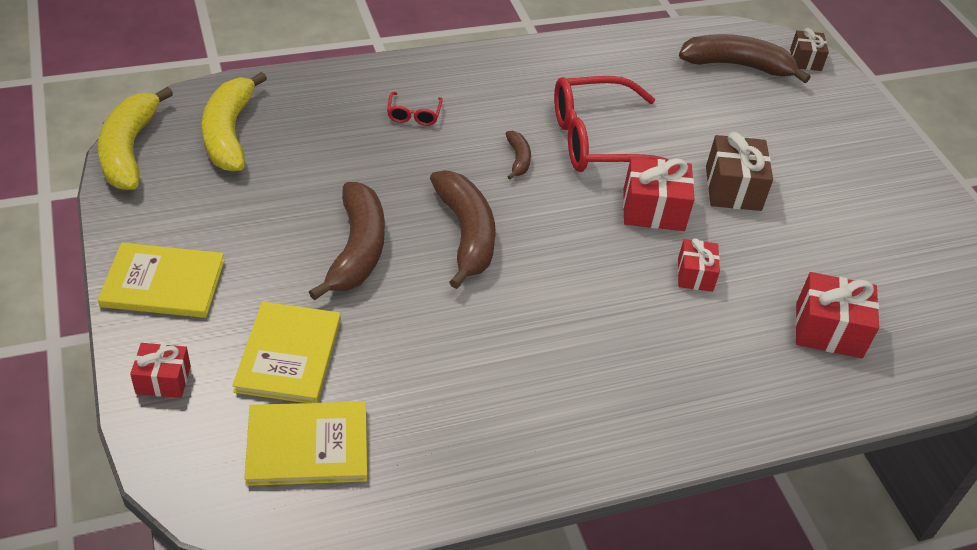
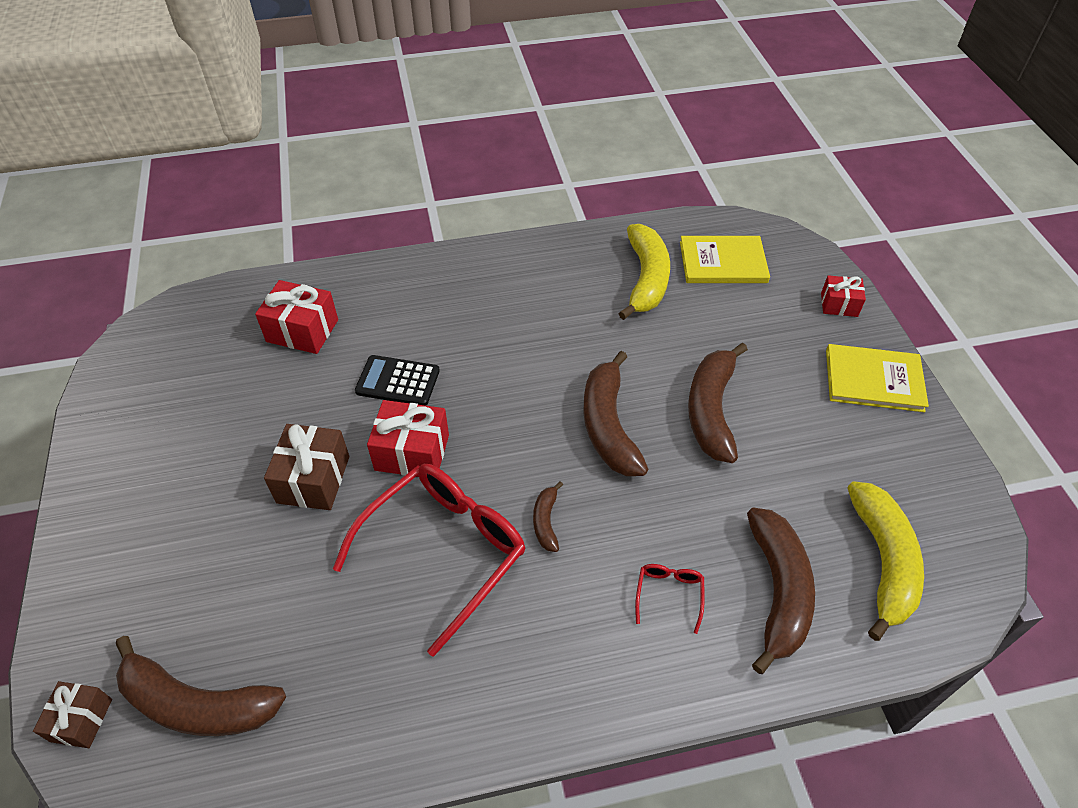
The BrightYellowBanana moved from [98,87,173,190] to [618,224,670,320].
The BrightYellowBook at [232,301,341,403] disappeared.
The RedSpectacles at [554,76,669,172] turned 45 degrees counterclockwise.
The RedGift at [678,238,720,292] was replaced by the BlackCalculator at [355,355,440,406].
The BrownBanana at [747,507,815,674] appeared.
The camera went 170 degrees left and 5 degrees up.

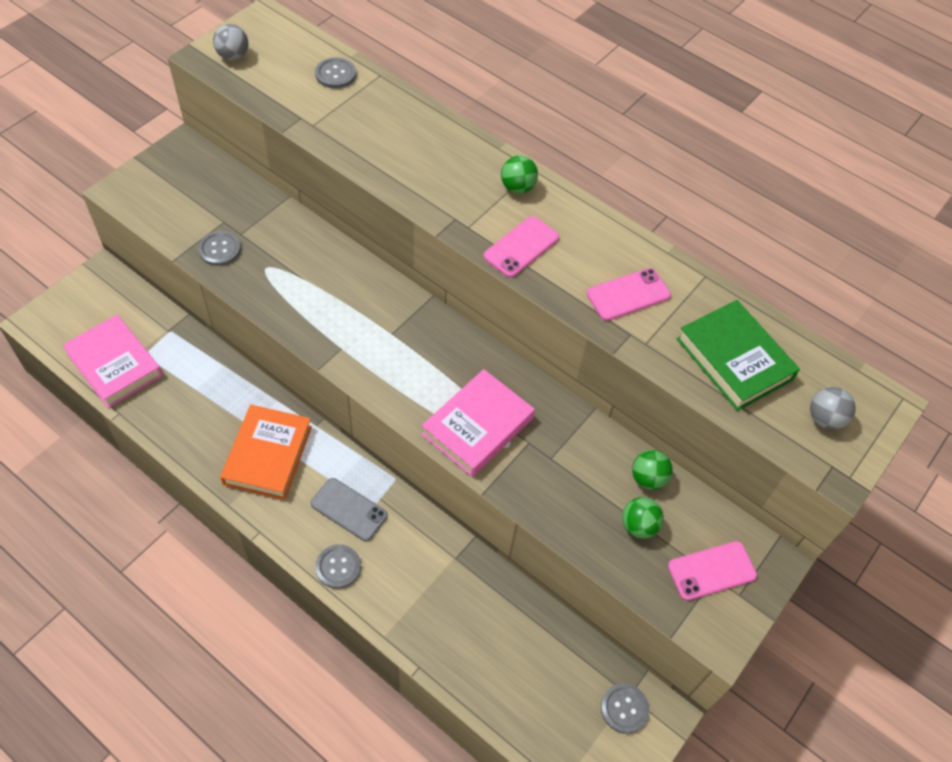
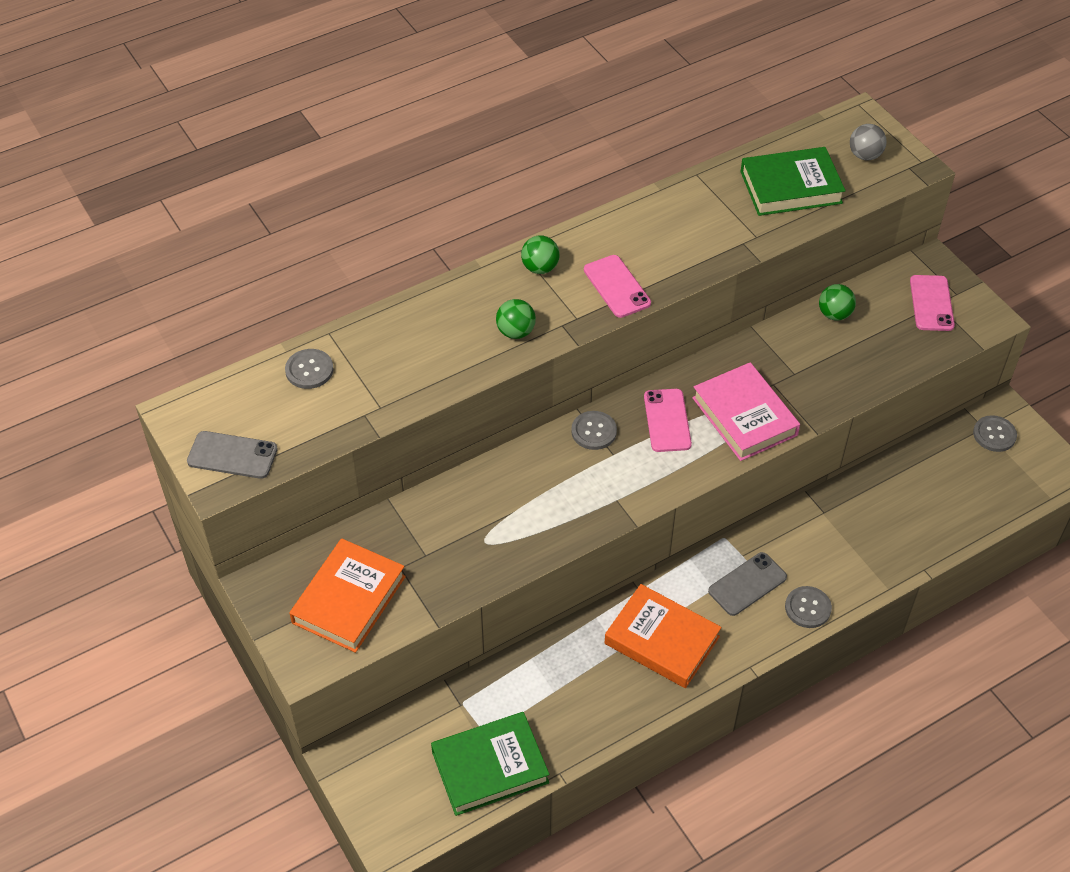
The PinkBook at [63,315,163,408] became the EmeraldBook at [431,712,549,816].
The AshGreyShirtButton moved from [198,231,241,266] to [571,411,617,450].
The AshGreyBall at [213,24,249,60] was replaced by the AshGreyPhone at [187,431,278,479].
The PinkPhone moved from [587,268,671,321] to [644,389,692,452].
The EmeraldBall moved from [622,497,664,539] to [496,299,536,339].
The OrangeBook at [289,538,406,653] appeared.
The camera went 65 degrees left and 5 degrees down.

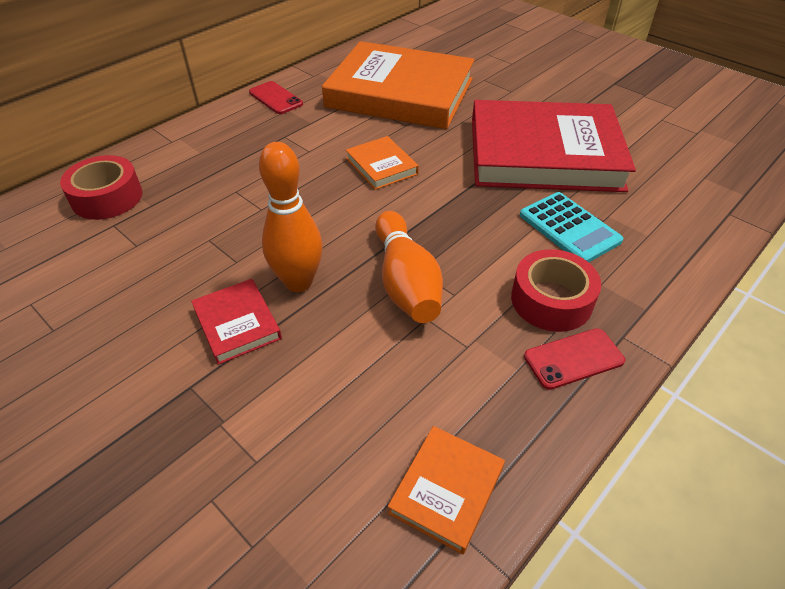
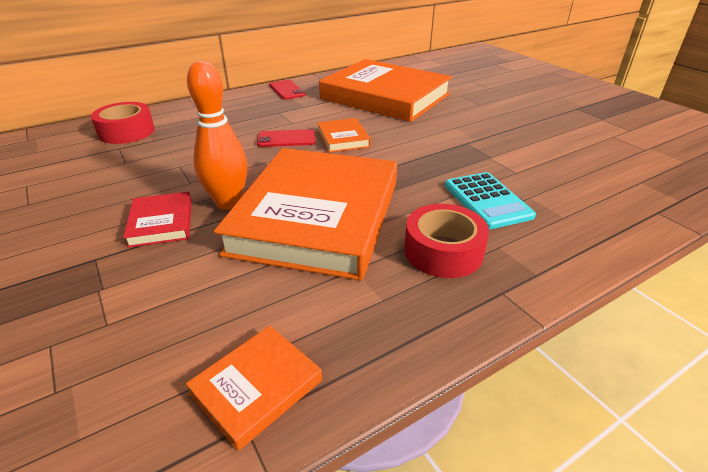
The OrangeSkittle at [375,211,443,323] was replaced by the OrangeBook at [214,148,397,280].
The RedBook at [472,100,636,192] disappeared.
The RedPhone moved from [524,328,625,390] to [257,129,315,147].
The camera went 15 degrees right and 10 degrees down.

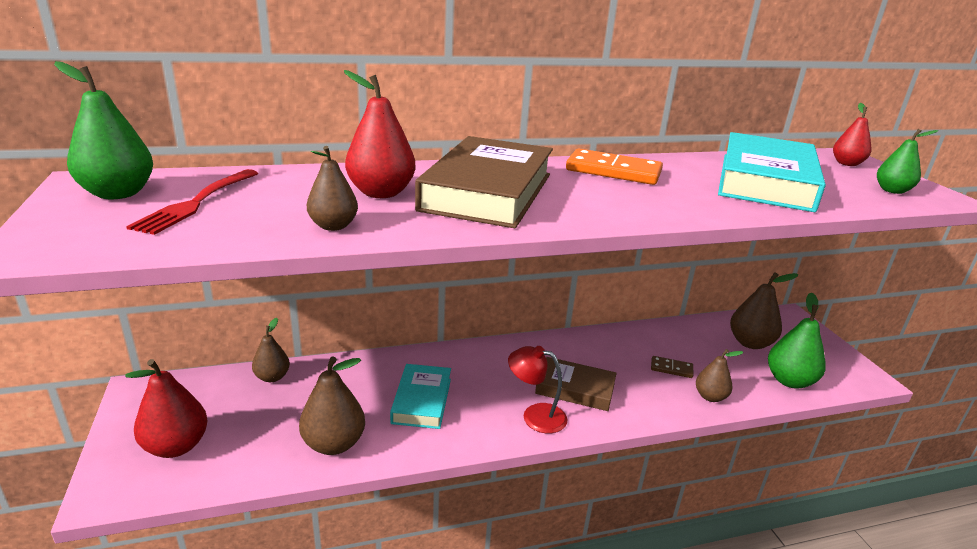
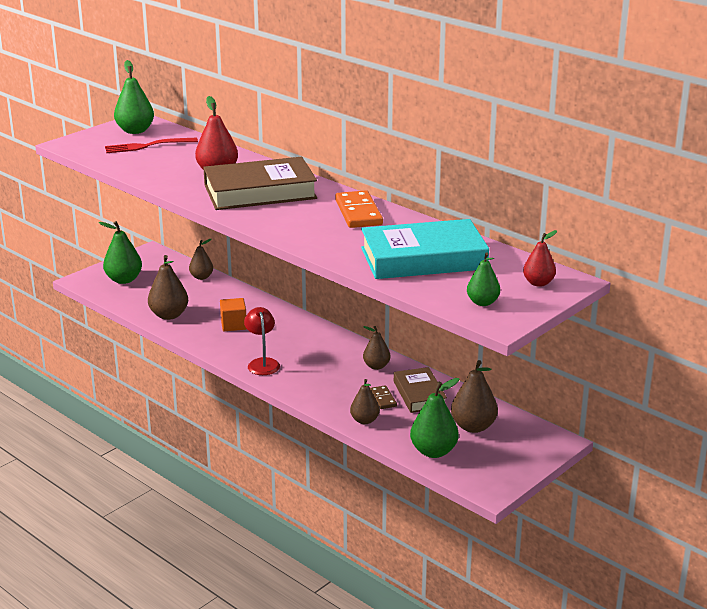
The RedToyPear at [125,359,208,458] became the EmeraldToyPear at [99,221,142,284].
The BrownToyPear moved from [307,146,358,231] to [363,326,390,370].
The TealBook at [390,364,451,429] was replaced by the OrangeBlock at [220,298,246,331].
The BrownBook moved from [535,357,617,411] to [394,367,447,413].
The camera went 60 degrees right and 0 degrees up.

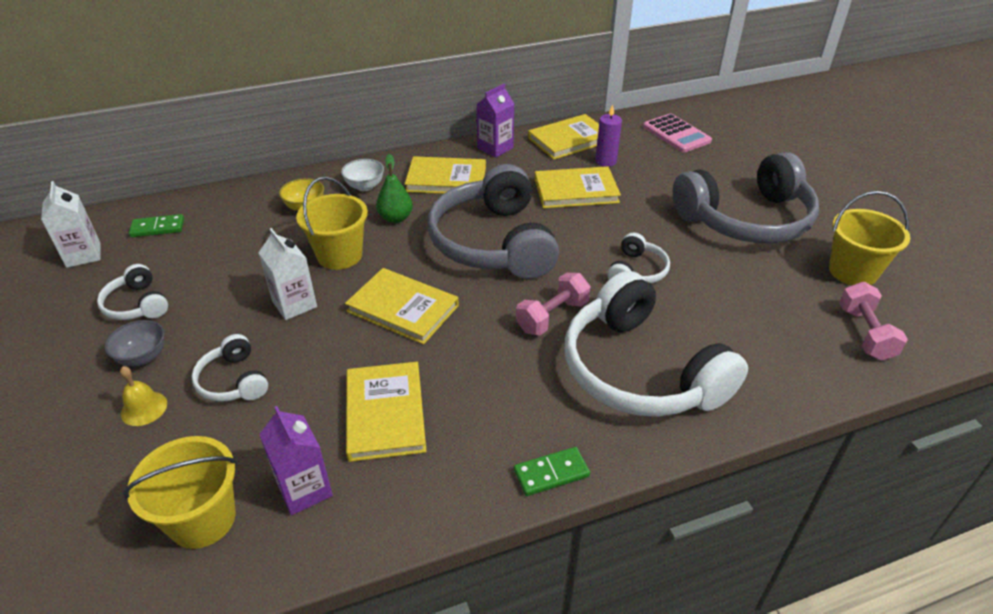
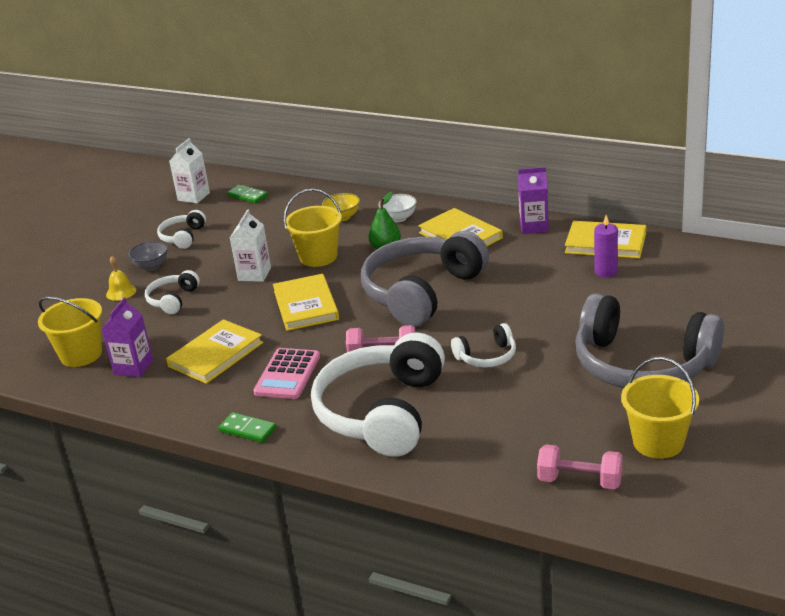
The BrightYellowBook at [535,166,621,208] disappeared.
The PinkCalculator moved from [643,114,712,153] to [253,348,320,399].
The PinkFreeWeight at [839,282,908,361] turned 60 degrees clockwise.
The camera went 50 degrees right and 10 degrees down.

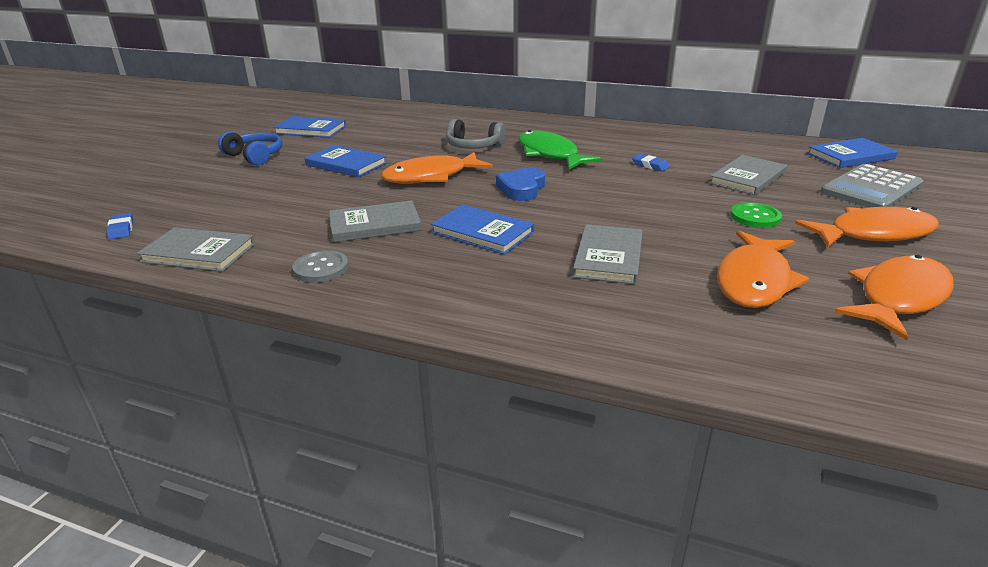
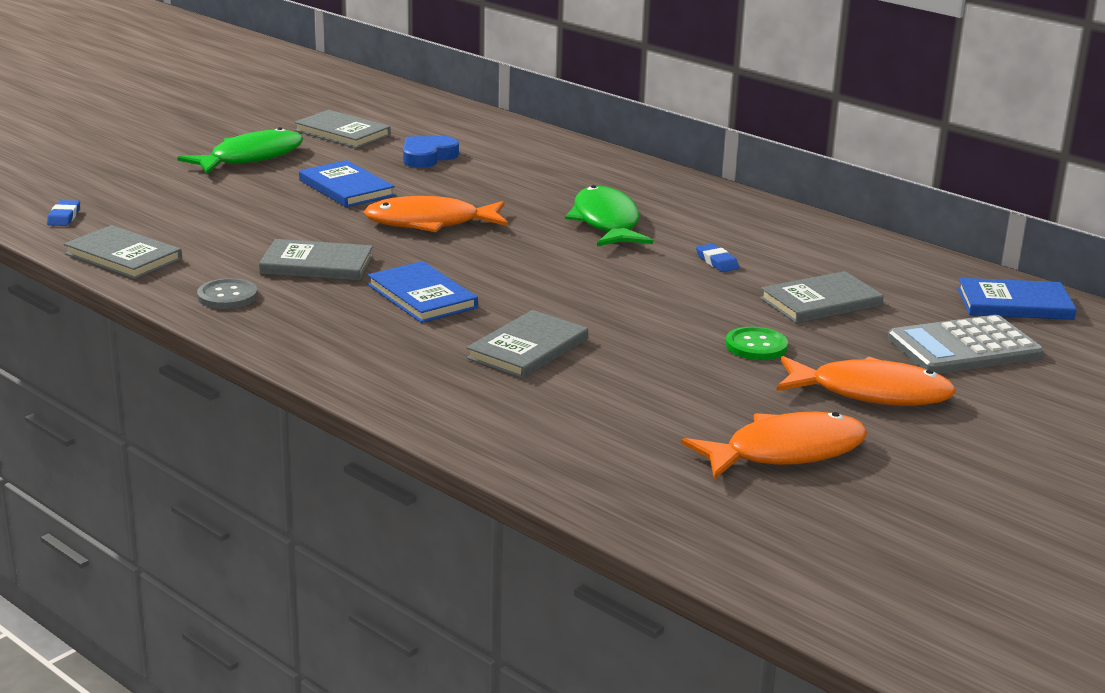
The CobaltHeadset at [218,131,282,165] was replaced by the EmeraldToyFish at [177,127,303,174].
The CobaltBook at [273,116,346,138] became the AshGreyBook at [294,110,391,148].
The AshGreyHeadset at [446,119,505,149] disappeared.
The CobaltLoveHeart moved from [496,168,545,201] to [403,136,459,168].
The OrangeToyFish at [717,230,809,308] disappeared.
The camera went 20 degrees right and 5 degrees down.

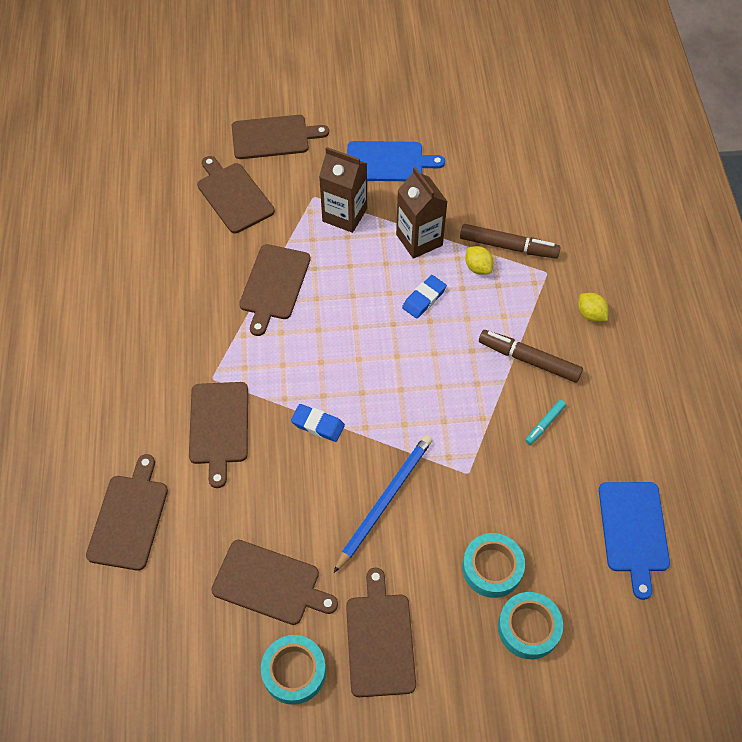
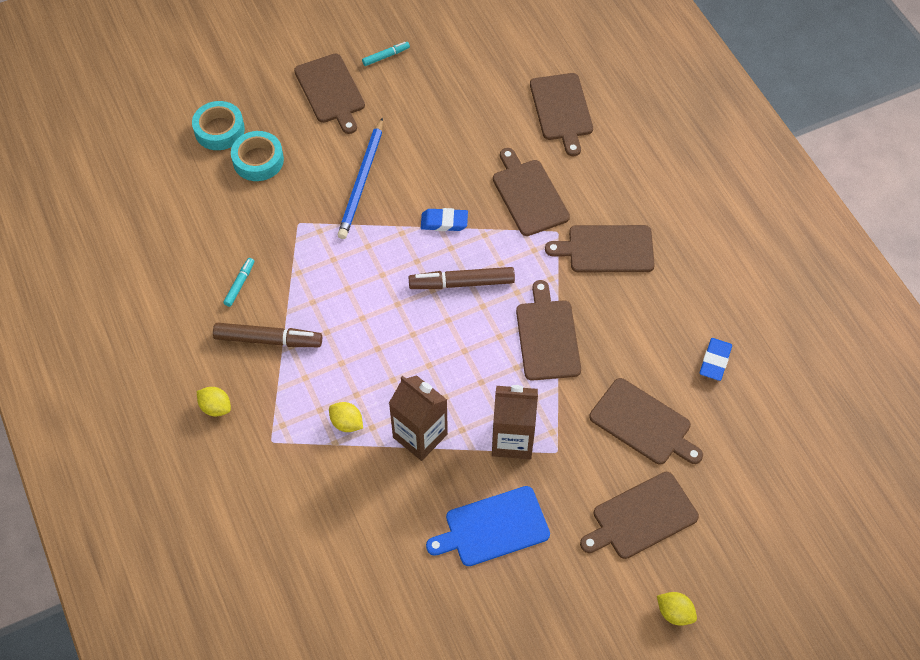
The BrownCuttingBoard moved from [211,540,338,625] to [545,225,655,272].
The TealTape at [261,635,326,705] was replaced by the TealFeltPen at [362,42,410,66].
The CobaltGumEraser moved from [402,275,447,319] to [700,338,732,381].
The BrownFeltPen moved from [460,224,561,259] to [409,267,515,289].
The CobaltCuttingBoard at [599,482,670,600] disappeared.
The BrightYellowToyLemon at [657,592,697,626] appeared.
The camera went 160 degrees right and 0 degrees up.

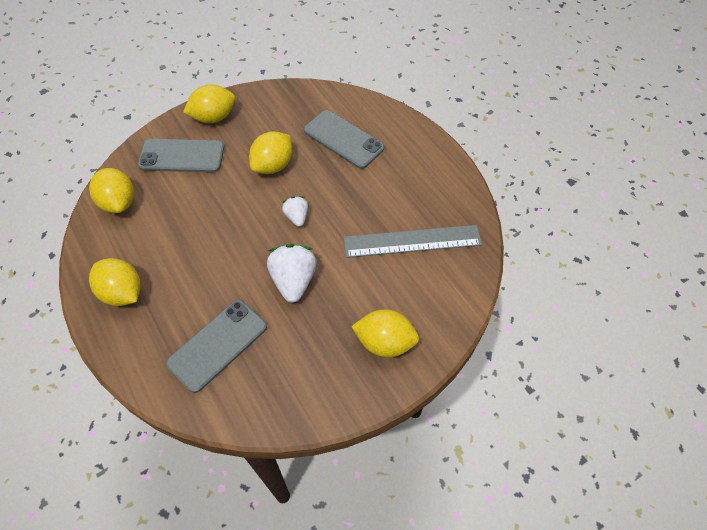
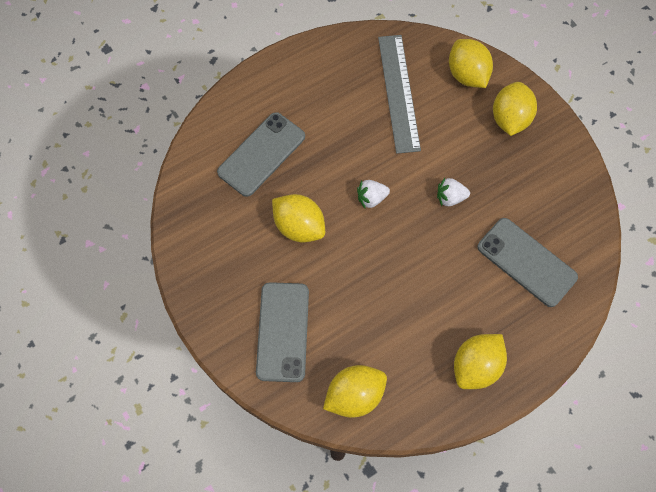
The BrightYellowToyLemon moved from [183,84,235,123] to [449,39,493,88].
The PureWhiteToyStrawberry at [267,244,317,302] changed to 0.57 times the size.
The camera went 90 degrees left and 10 degrees up.

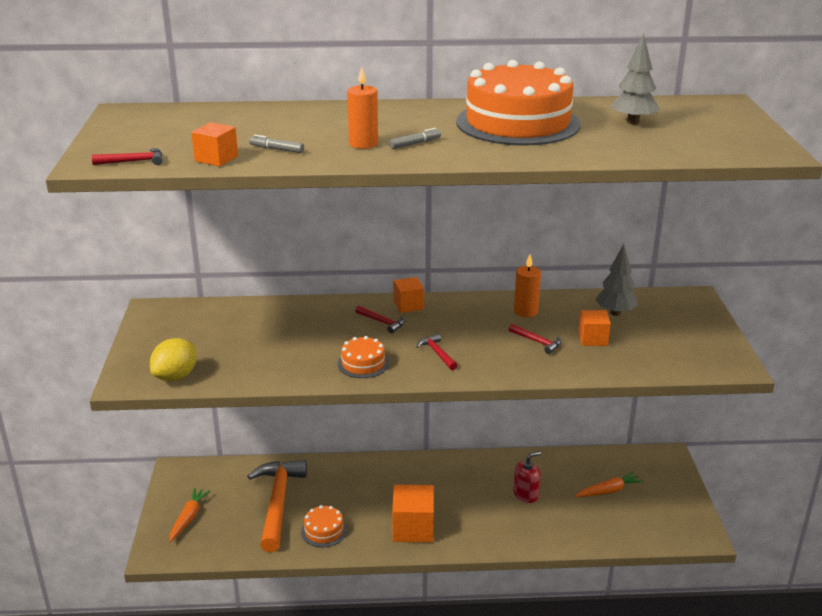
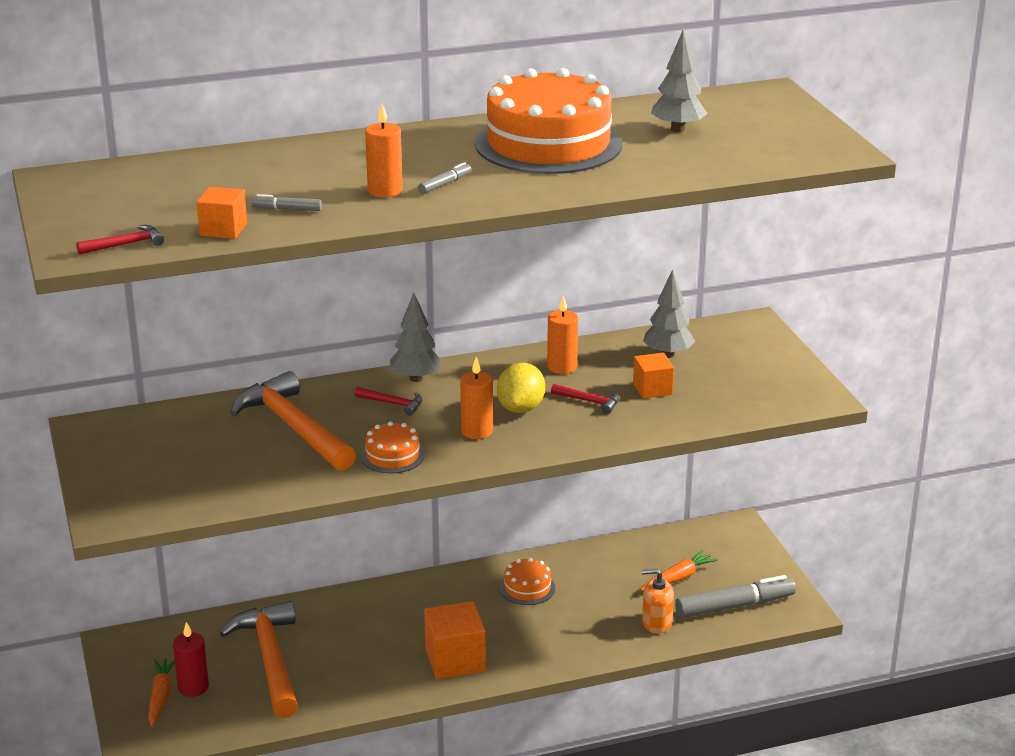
The BrightYellowToyLemon moved from [150,338,197,381] to [497,363,545,413].
The OrangeLayerCake moved from [301,505,347,547] to [500,558,555,605].
The OrangeBlock at [393,277,424,313] was replaced by the AshGreyFirTree at [390,292,443,382].
The RedCarpenter'sHammer at [416,334,458,370] was replaced by the OrangeCandle at [460,357,493,439].
The RedSoapPump at [513,451,541,503] disappeared.
The RedCandle at [173,622,209,697] appeared.
The OrangeCarpenter'sHammer at [230,371,356,471] appeared.
The OrangeSoapPump at [642,569,674,634] appeared.
The AshGreyFeltPen at [675,575,796,618] appeared.
The camera went 15 degrees left and 0 degrees up.

